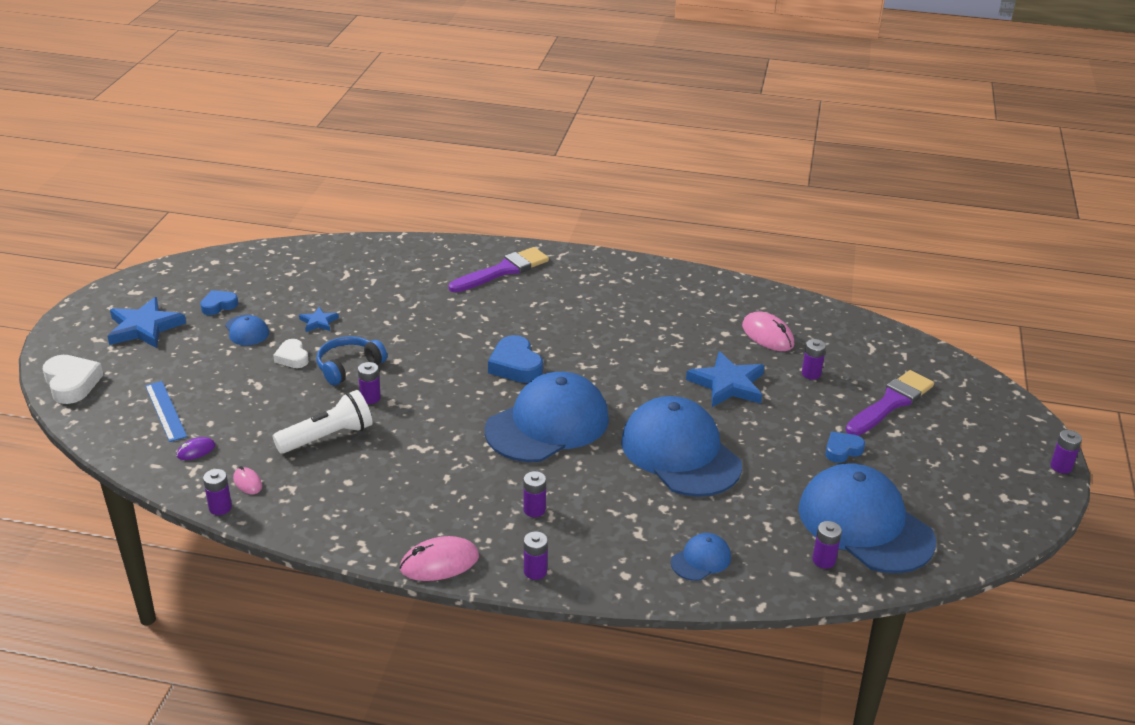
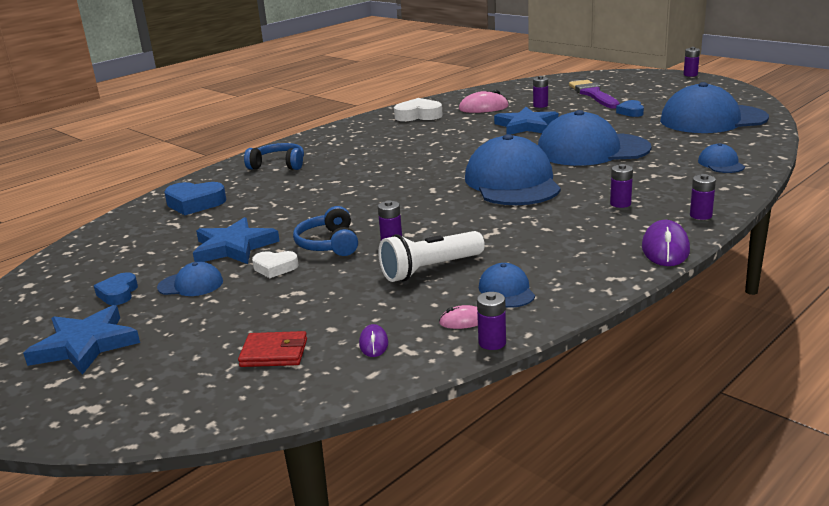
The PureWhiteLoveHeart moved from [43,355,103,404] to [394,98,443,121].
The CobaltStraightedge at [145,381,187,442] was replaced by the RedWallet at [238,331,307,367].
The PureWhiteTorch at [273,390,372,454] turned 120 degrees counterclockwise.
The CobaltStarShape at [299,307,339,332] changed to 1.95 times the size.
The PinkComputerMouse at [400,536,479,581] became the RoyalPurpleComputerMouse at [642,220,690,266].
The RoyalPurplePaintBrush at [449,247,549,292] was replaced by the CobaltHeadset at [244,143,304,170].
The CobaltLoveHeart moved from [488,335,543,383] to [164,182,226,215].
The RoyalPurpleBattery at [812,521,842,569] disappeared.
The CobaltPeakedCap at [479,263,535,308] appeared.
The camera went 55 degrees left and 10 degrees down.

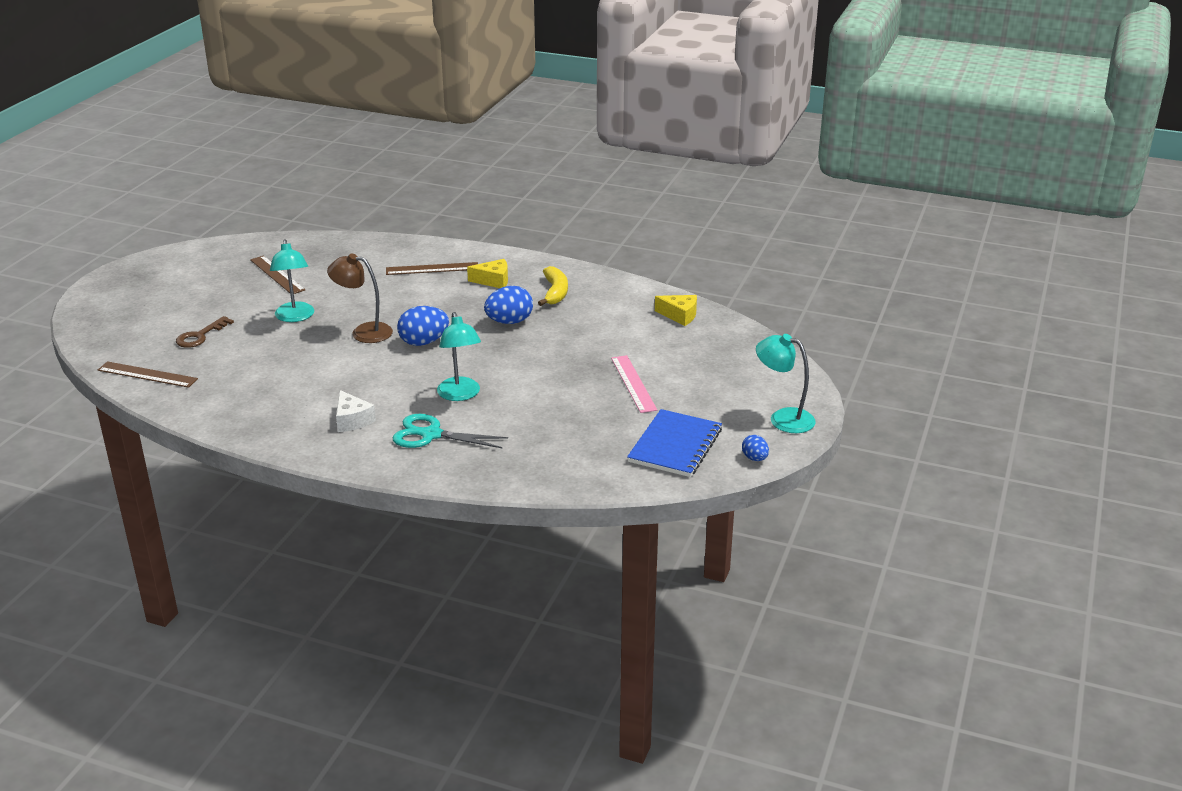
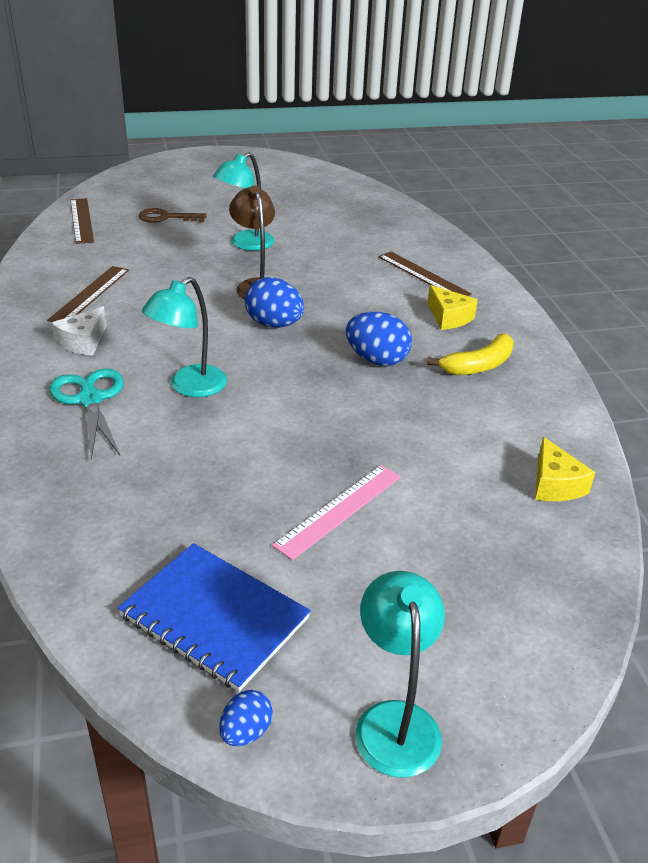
The BrownStraightedge moved from [250,256,305,294] to [47,266,129,322].
The CobaltExerciseBook at [627,409,722,477] turned 45 degrees clockwise.
The camera went 55 degrees right and 5 degrees up.

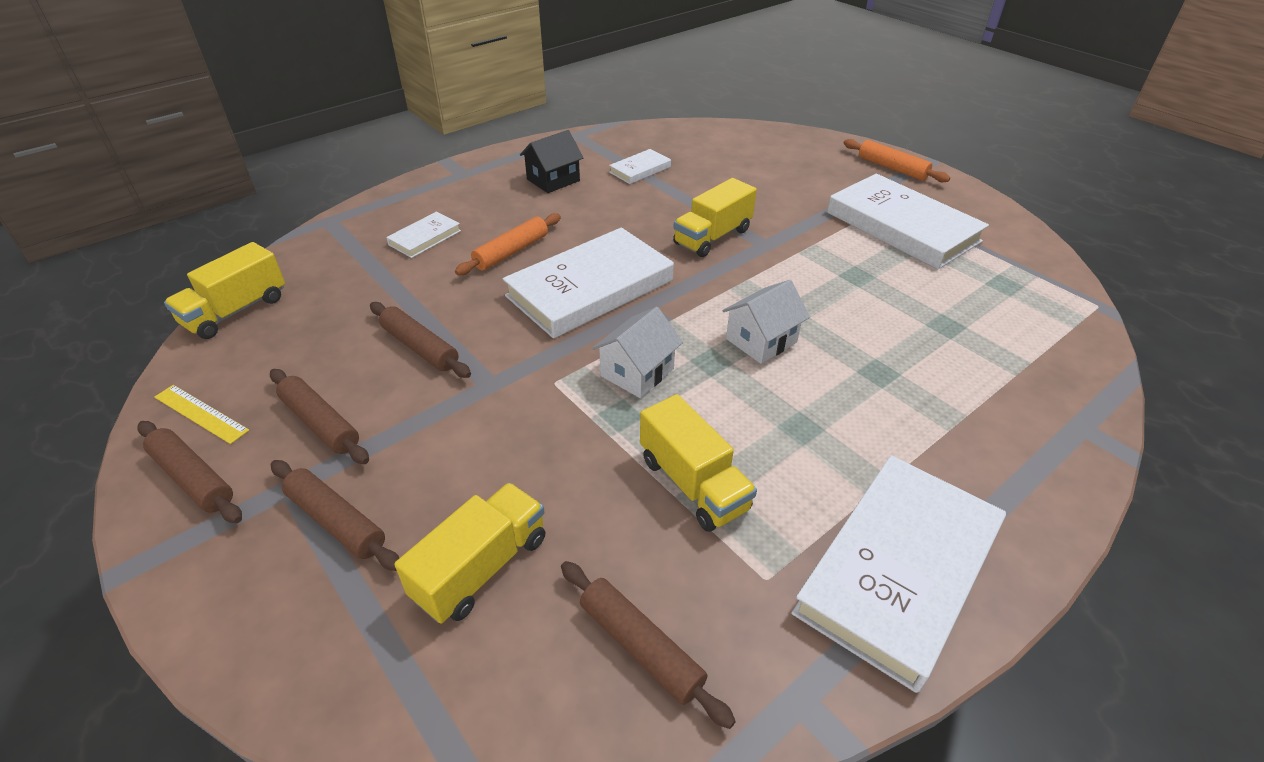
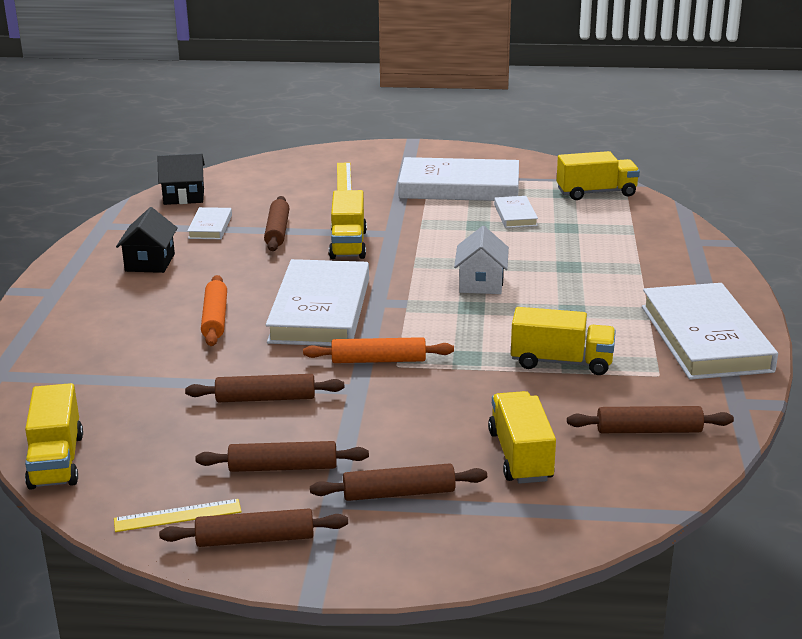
The PureWhiteBook moved from [386,212,461,258] to [494,196,538,228].
The PureWhiteHouse at [592,307,683,398] disappeared.
The OrangeDoughRoller moved from [843,139,950,182] to [303,337,454,363].
The BlackHouse at [157,153,205,205] appeared.
The BrownDoughRoller at [264,196,289,251] appeared.
The BrightYellowStraightedge at [337,162,352,190] appeared.
The BrightYellowToyTruck at [557,151,640,200] appeared.
The camera went 45 degrees left and 15 degrees down.

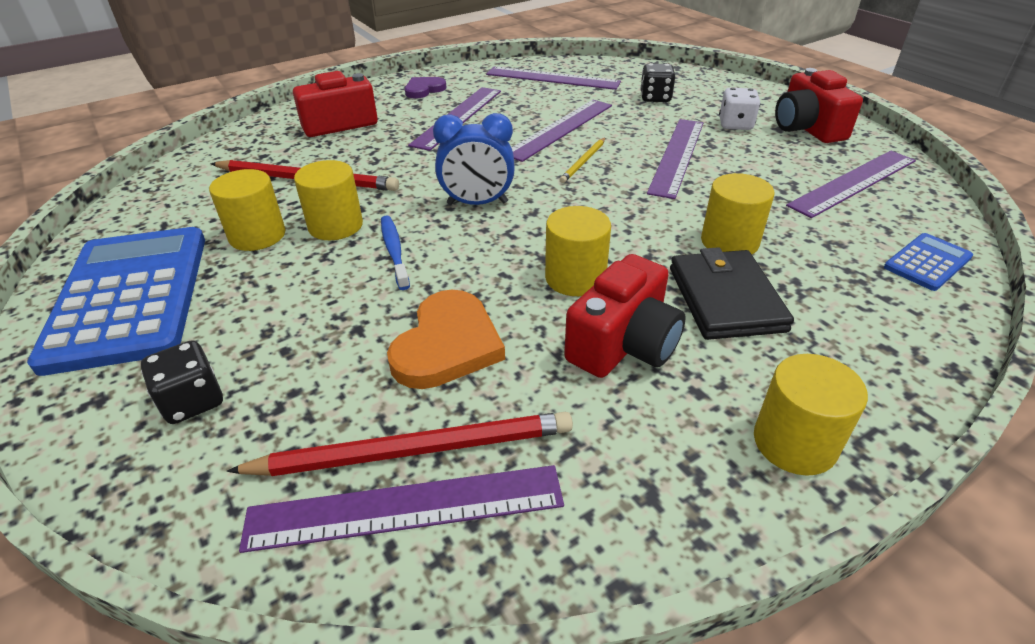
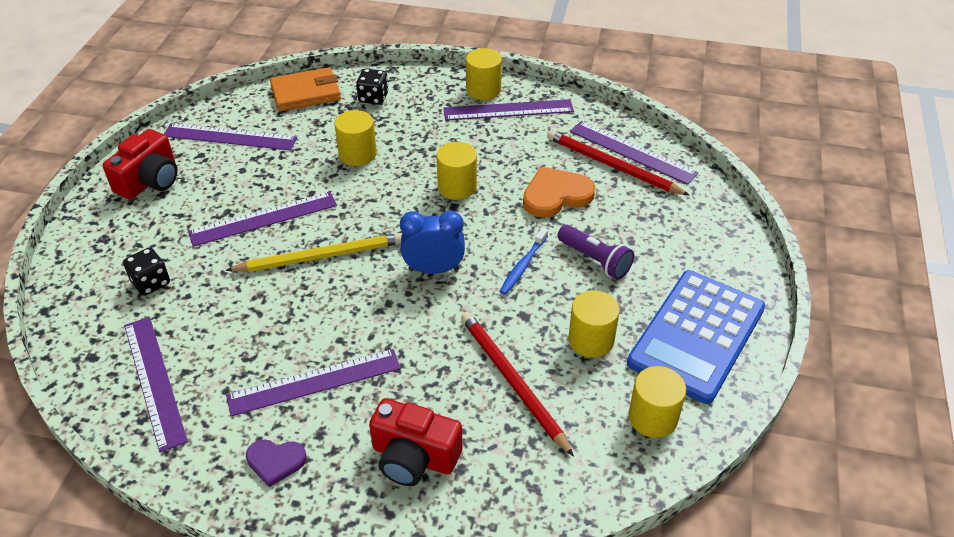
The BlackGameDie moved from [141,340,223,424] to [356,69,389,105].
The BrightYellowSolidCylinder moved from [294,160,363,240] to [628,366,686,438].
The CobaltClock at [433,113,515,205] turned 45 degrees counterclockwise.
The RoyalPurpleStraightedge moved from [511,100,612,162] to [443,99,574,121].
The BrightYellowLeadPencil at [560,138,605,183] changed to 1.93 times the size.
The RedPhotoCamera at [564,254,686,378] disappeared.
The BlackWallet at [670,247,794,340] disappeared.
The PureWhiteGameDie at [719,88,760,130] disappeared.
The CobaltCalculator at [884,233,973,291] was replaced by the OrangeWallet at [270,67,341,111].
The RoyalPurpleTorch at [557,225,634,280] appeared.
The camera went 135 degrees left and 5 degrees up.

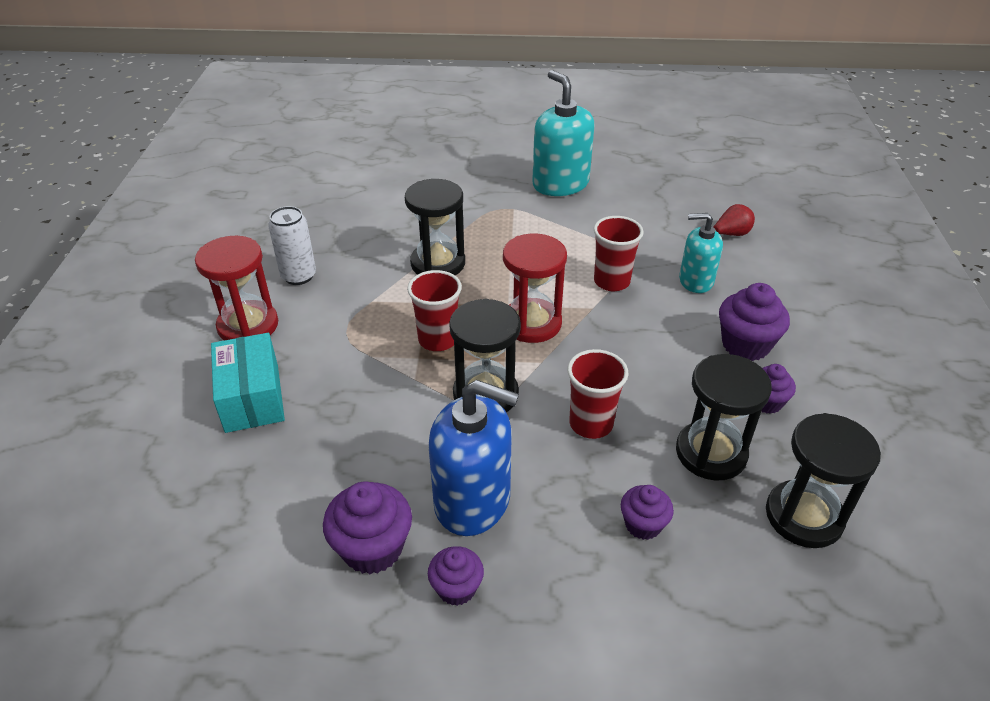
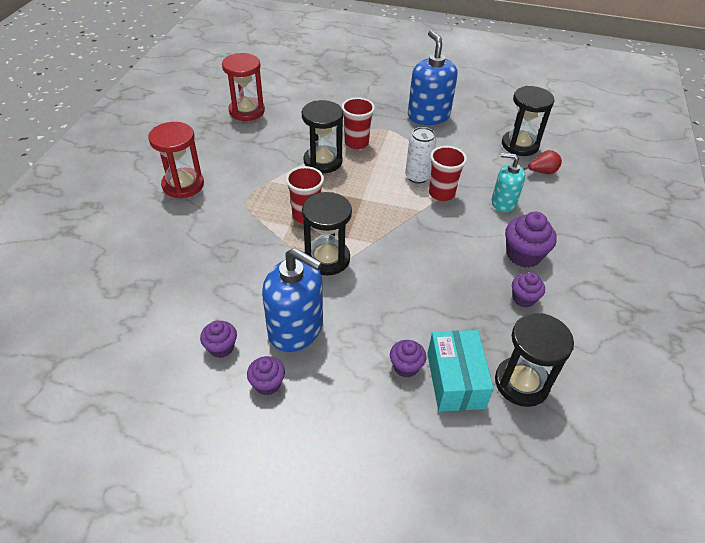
The TealPackage moved from [211,333,285,433] to [427,330,494,412].
The PureWhiteTin moved from [268,206,316,285] to [405,127,436,184].
The RoyalPurpleFairyCake at [323,481,412,574] changed to 0.62 times the size.
The RedSandglass moved from [503,233,567,343] to [222,53,265,121].
The TealSoapPump at [532,70,595,196] became the CobaltSoapPump at [408,30,458,125].
The RedCup moved from [567,349,629,439] to [342,97,375,149].
The BlackSandglass moved from [676,354,772,481] to [502,86,554,156].
The camera went 10 degrees right and 5 degrees up.

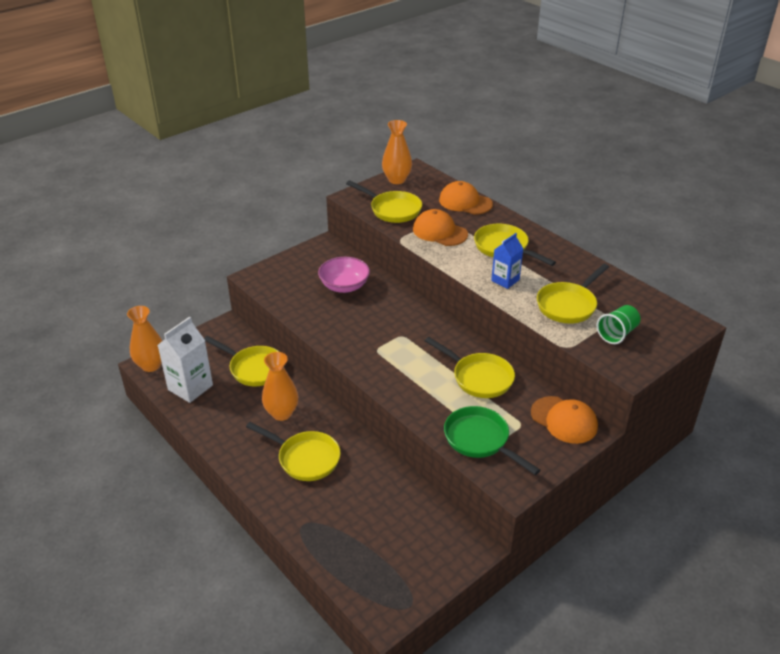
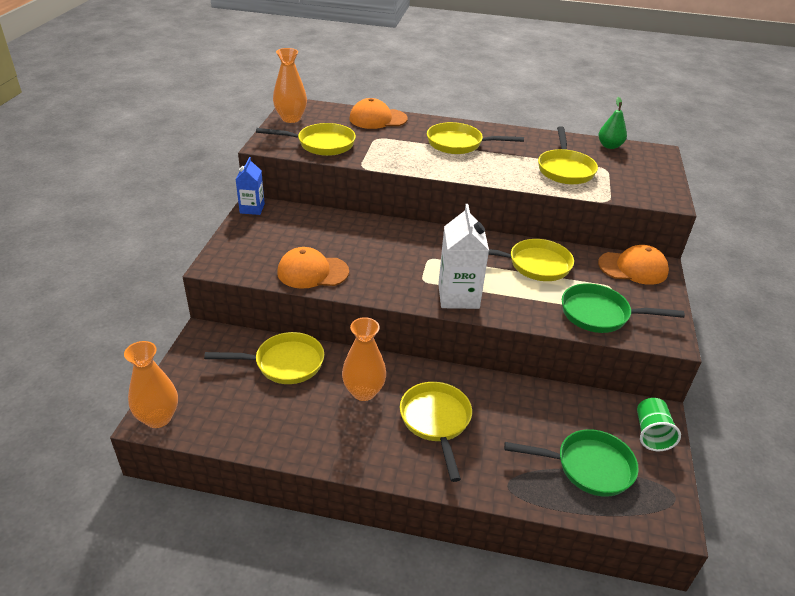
The PureWhiteMilkCarton moved from [158,317,213,403] to [438,204,489,309].
The BrightYellowSkillet at [246,422,341,481] turned 90 degrees counterclockwise.
The PinkDeepDish at [318,257,370,293] disappeared.
The OrangePeakedCap moved from [413,209,468,246] to [277,247,349,289].
The CobaltMilkCarton moved from [491,233,523,289] to [236,157,265,215].
The EmeraldCup moved from [597,305,640,344] to [637,398,681,451].
The EmeraldSkillet at [504,429,639,497] appeared.
The EmeraldToyPear at [599,97,627,149] appeared.
The camera went 40 degrees left and 0 degrees up.

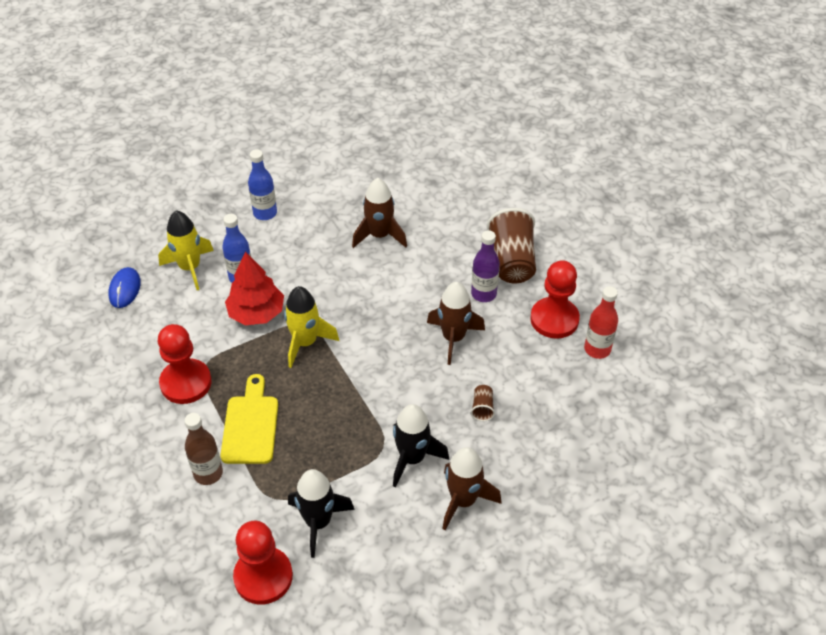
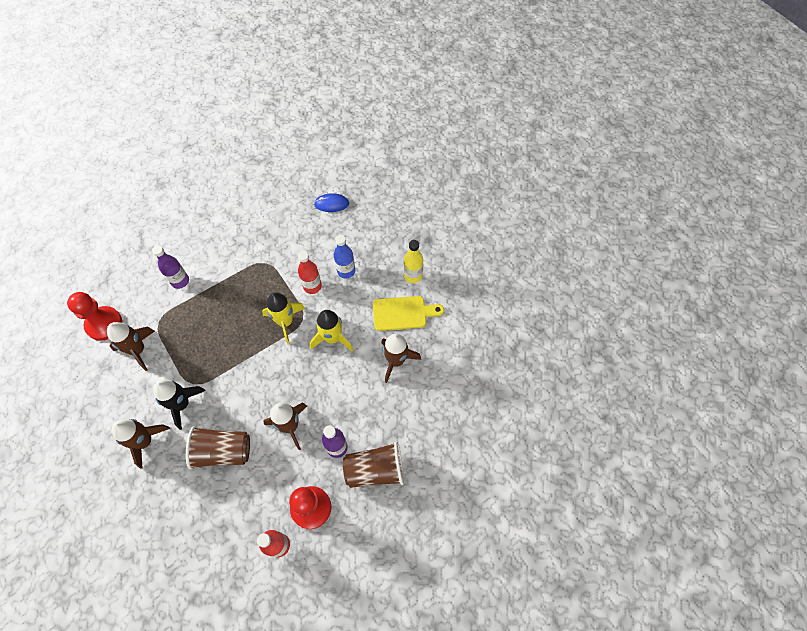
The BrightYellowRocket moved from [158,210,214,290] to [310,310,353,351].
The RedChessPawn at [158,324,212,404] disappeared.
The BrownBottle at [185,413,223,485] became the RoyalPurpleBottle at [152,245,189,289].
The BrightYellowCuttingBoard moved from [220,374,278,464] to [373,296,444,331].
The RedFirTree at [225,252,284,325] was replaced by the RedBottle at [298,251,322,294].
The CobaltBottle at [248,149,277,220] became the BrightYellowBottle at [404,240,423,283].
The BlackRocket at [288,469,355,558] became the BrownRocket at [107,322,155,371].
The BrownCup at [471,385,495,421] changed to 2.28 times the size.
The camera went 85 degrees right and 15 degrees up.

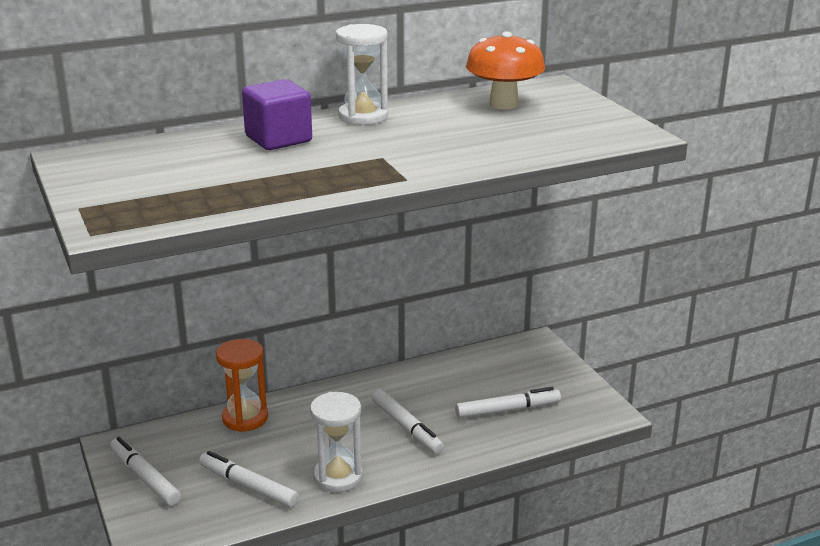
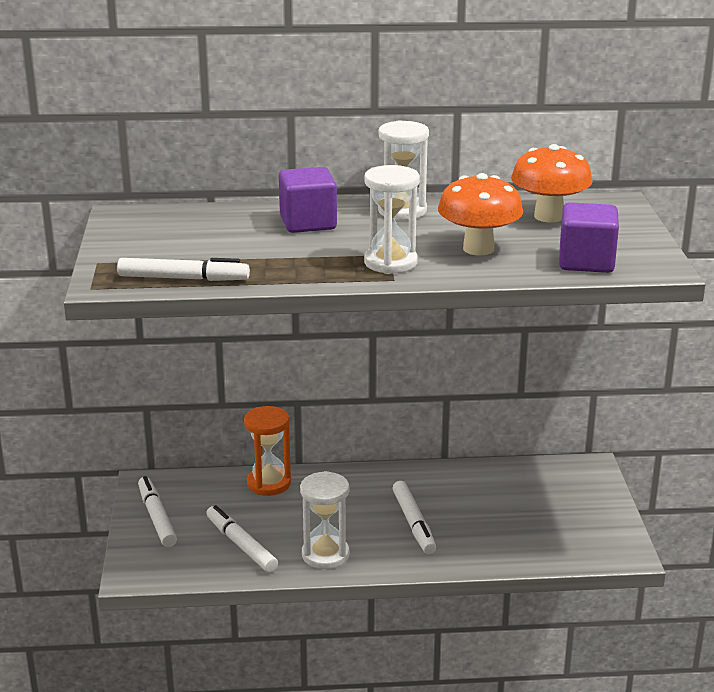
The PureWhiteFeltPen moved from [455,387,561,418] to [117,258,250,281].
The PureWhiteSandglass at [364,165,419,274] appeared.
The OrangeMushroom at [438,173,523,255] appeared.
The RoyalPurpleBlock at [559,202,619,273] appeared.
The camera went 20 degrees right and 0 degrees up.

